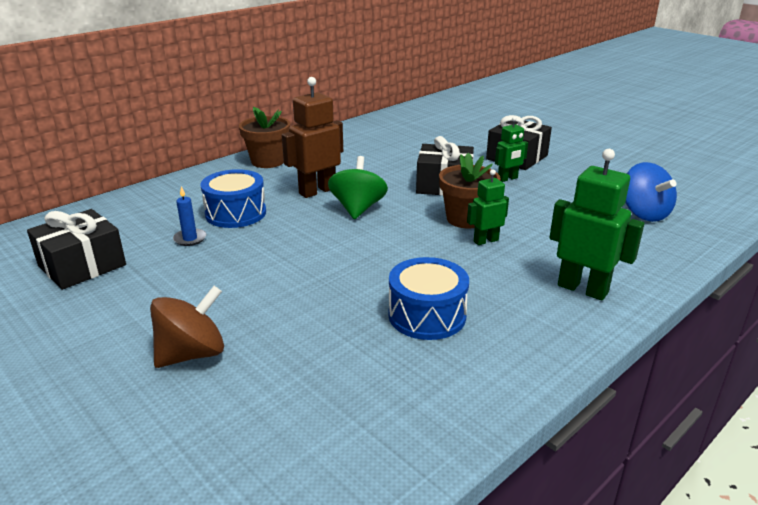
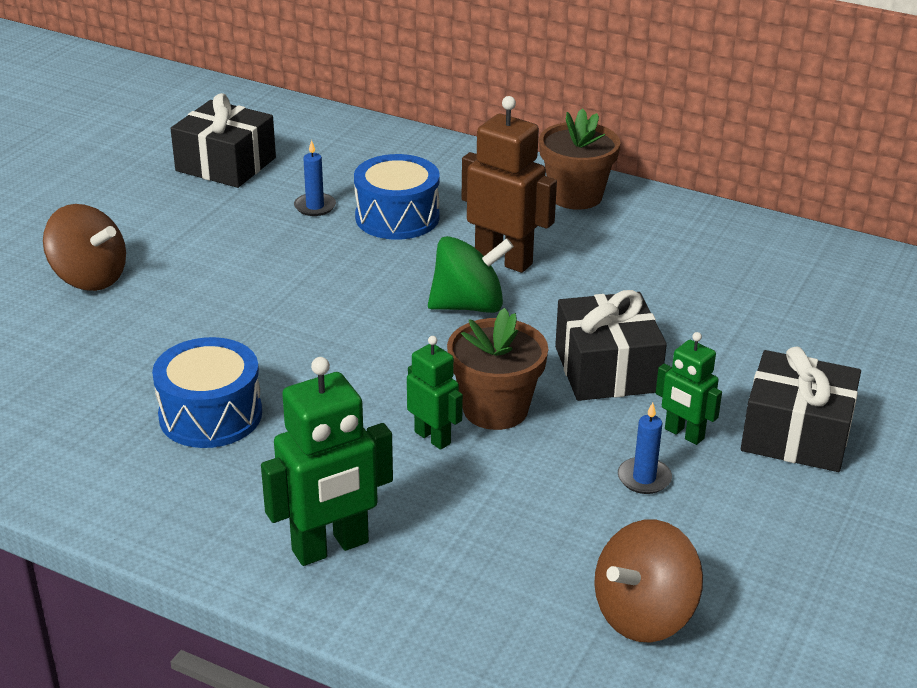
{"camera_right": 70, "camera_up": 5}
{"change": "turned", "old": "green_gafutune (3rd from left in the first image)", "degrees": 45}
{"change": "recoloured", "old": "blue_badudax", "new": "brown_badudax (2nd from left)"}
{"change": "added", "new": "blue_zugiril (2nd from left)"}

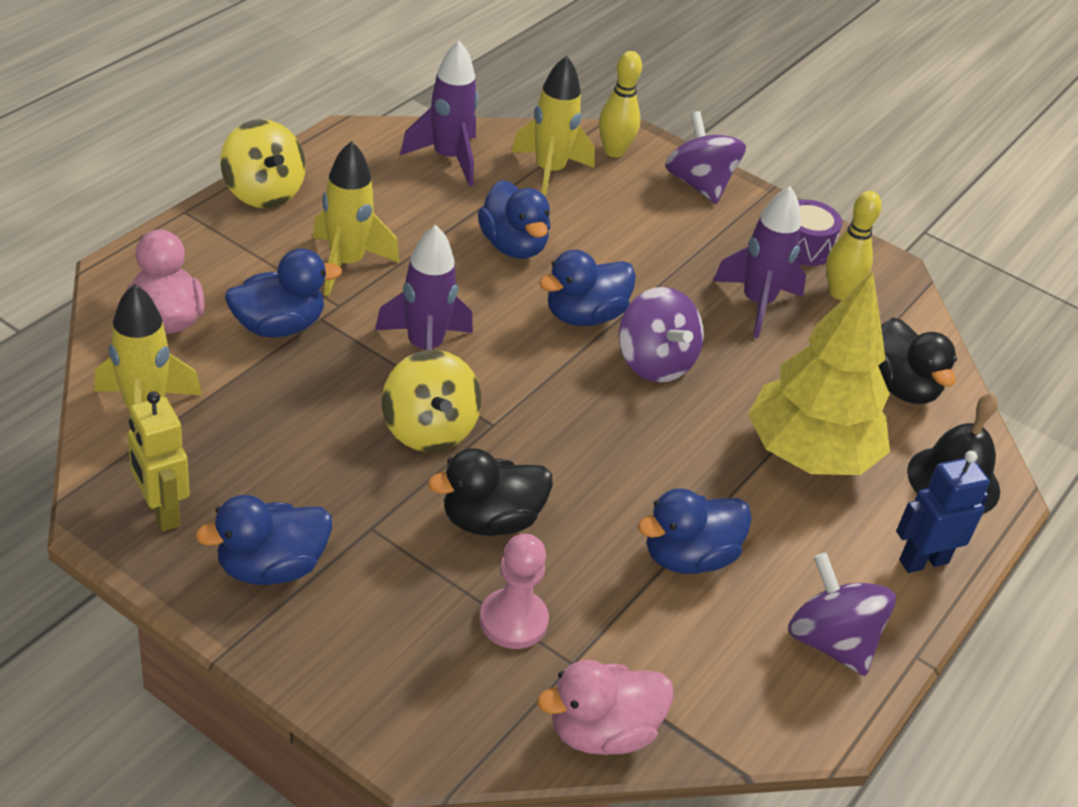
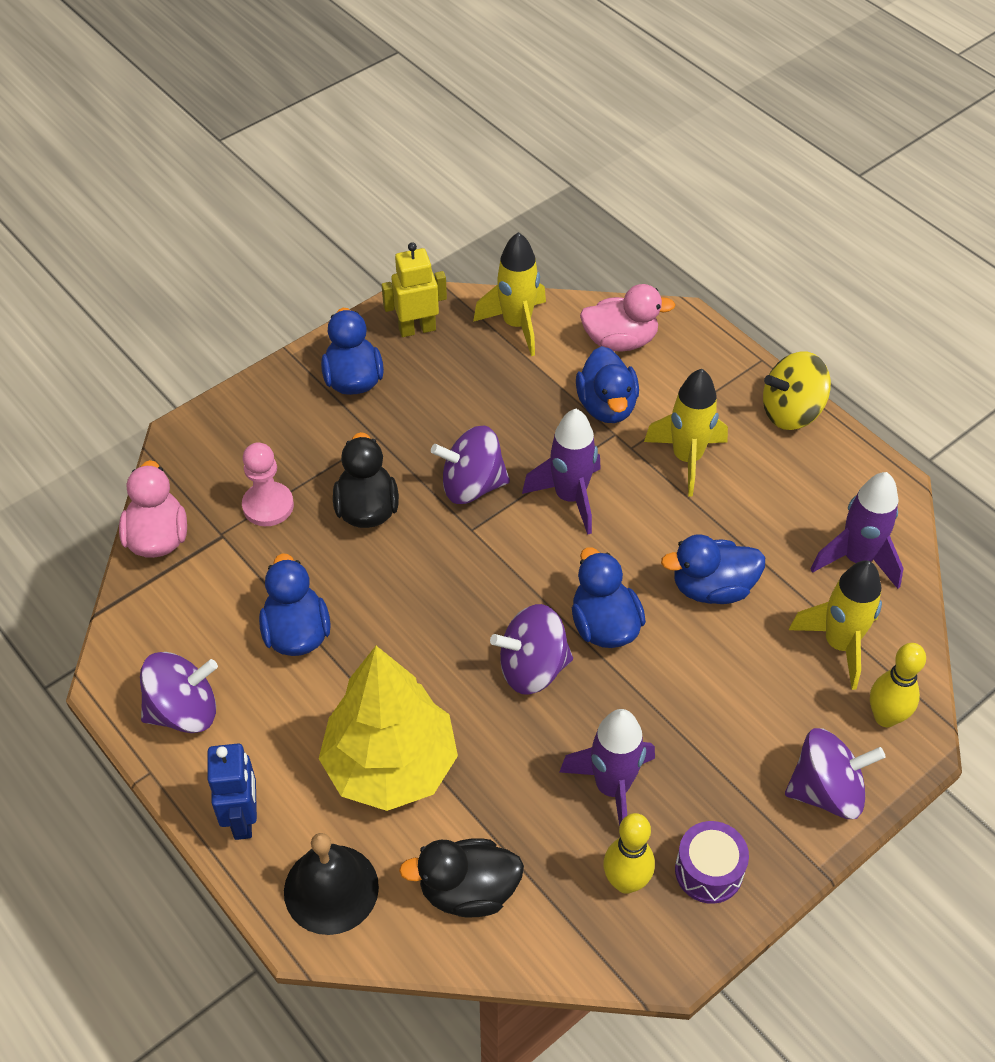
{"camera_right": 110, "camera_up": 10}
{"change": "recoloured", "old": "yellow_badudax (2nd from left)", "new": "purple_badudax (2nd from left)"}

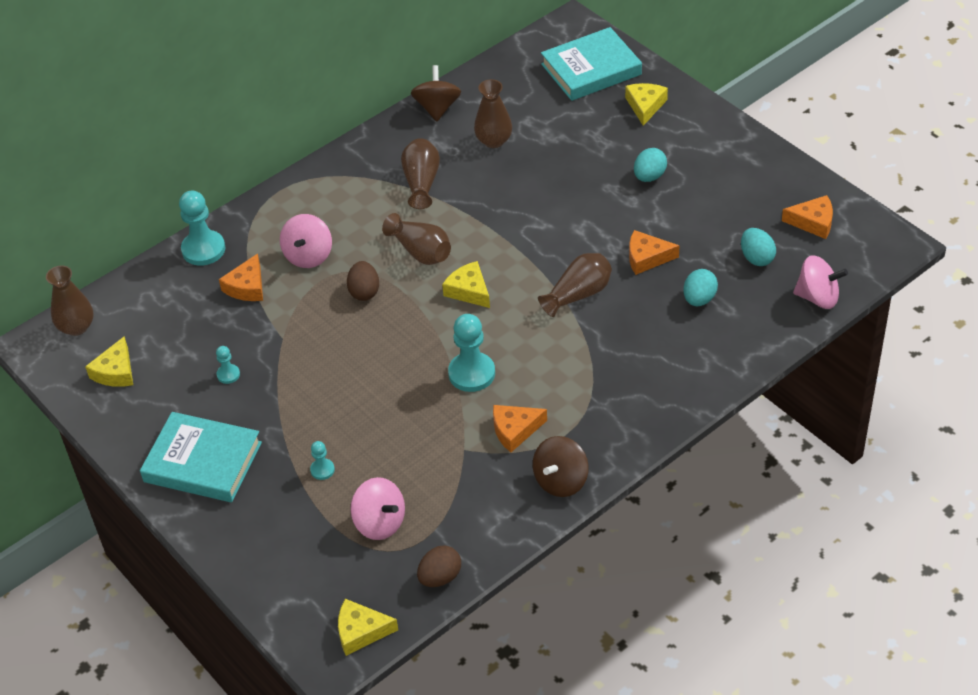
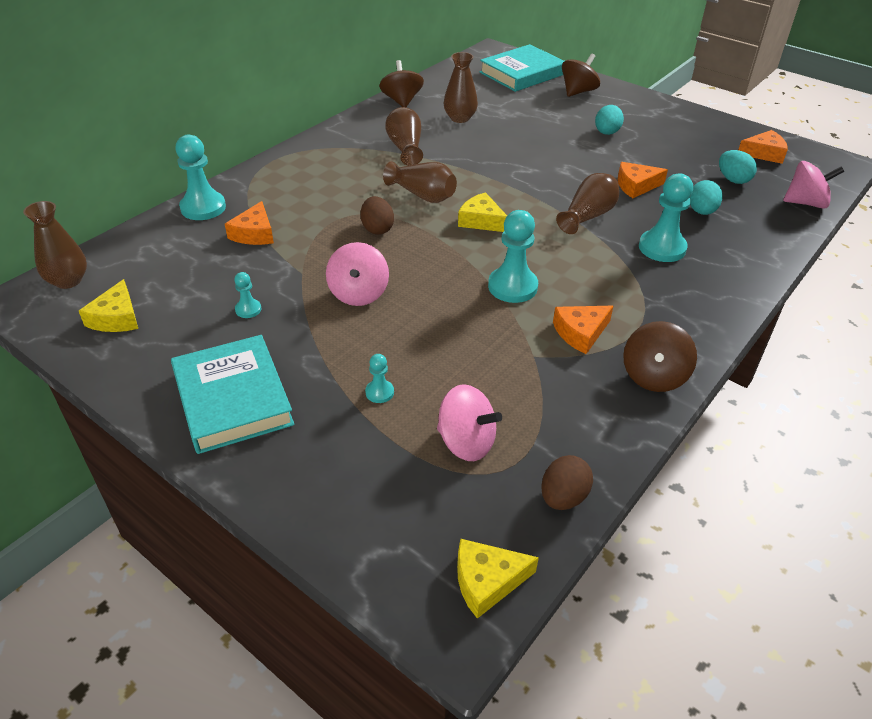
{"camera_right": -15, "camera_up": -5}
{"change": "replaced", "old": "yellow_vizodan (4th from left)", "new": "brown_badudax (2nd from left)"}
{"change": "moved", "old": "pink_badudax (1st from left)"}
{"change": "turned", "old": "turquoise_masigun (1st from left)", "degrees": 60}
{"change": "added", "new": "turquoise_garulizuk (5th from left)"}

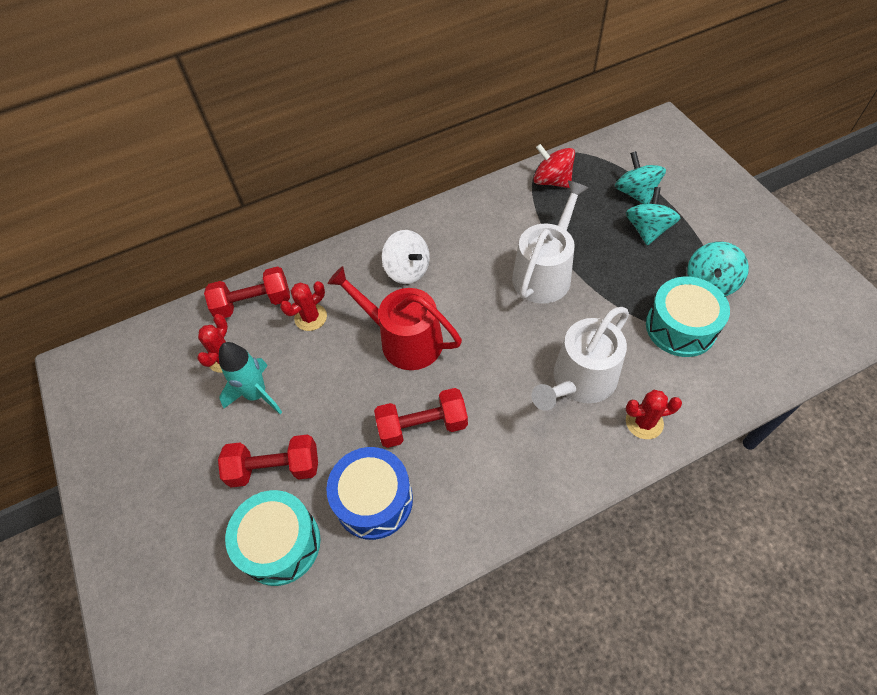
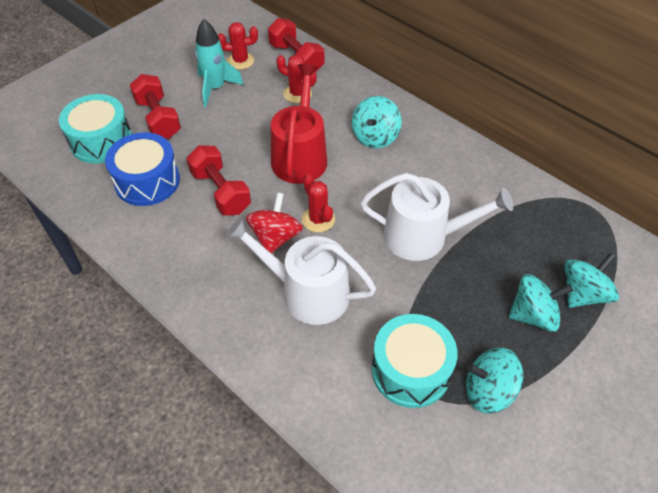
{"camera_right": 65, "camera_up": -5}
{"change": "moved", "old": "red_badudax"}
{"change": "recoloured", "old": "white_badudax", "new": "turquoise_badudax (1st from left)"}
{"change": "moved", "old": "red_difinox (3rd from left)"}

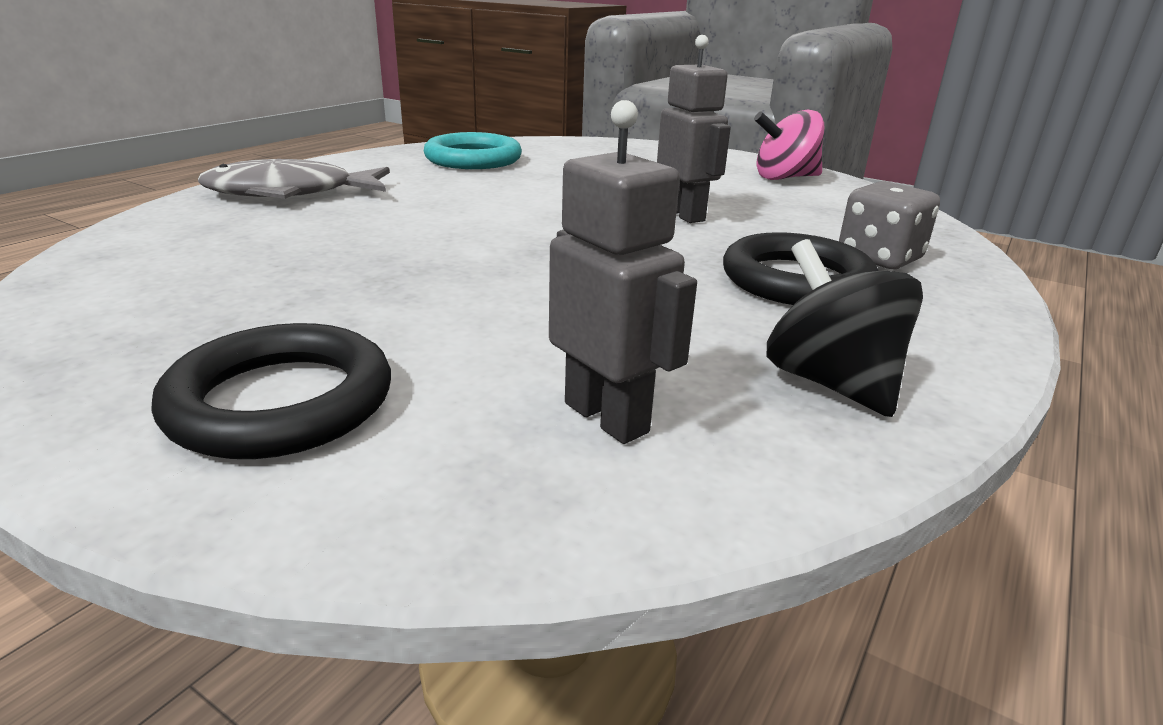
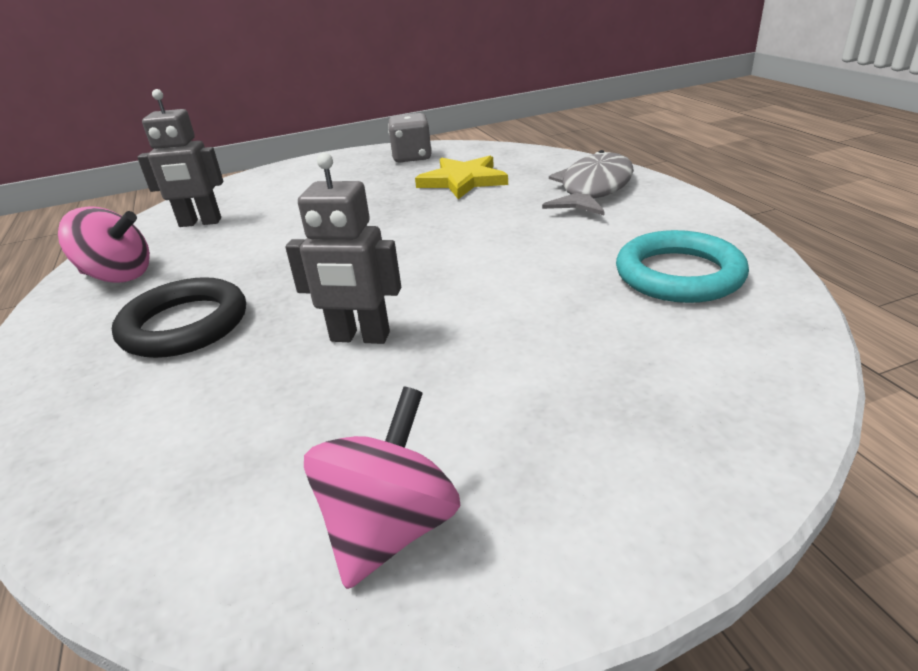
{"camera_right": 130, "camera_up": 5}
{"change": "moved", "old": "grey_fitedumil"}
{"change": "recoloured", "old": "black_badudax", "new": "pink_badudax (1st from left)"}
{"change": "removed", "old": "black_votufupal (1st from left)"}
{"change": "added", "new": "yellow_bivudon"}

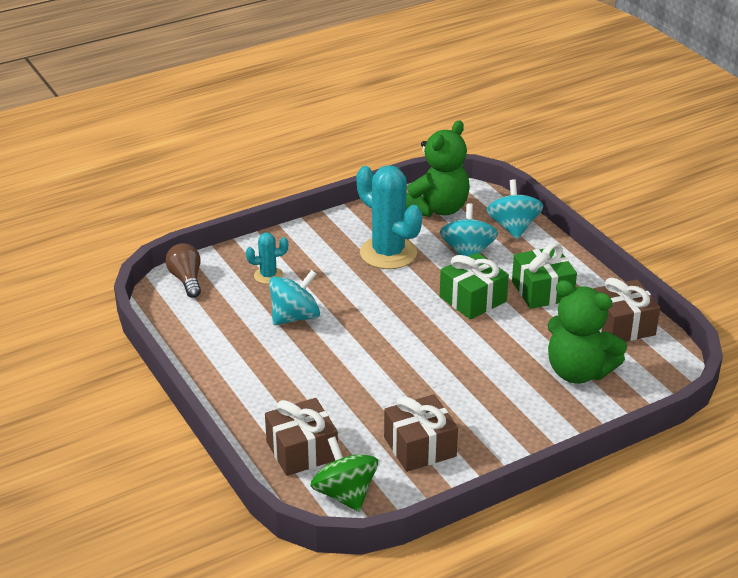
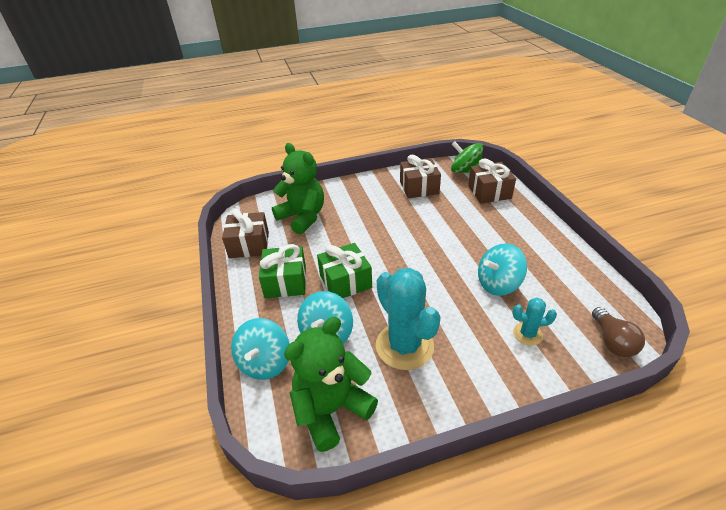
{"camera_right": -165, "camera_up": 5}
{"change": "turned", "old": "green_badudax", "degrees": 135}

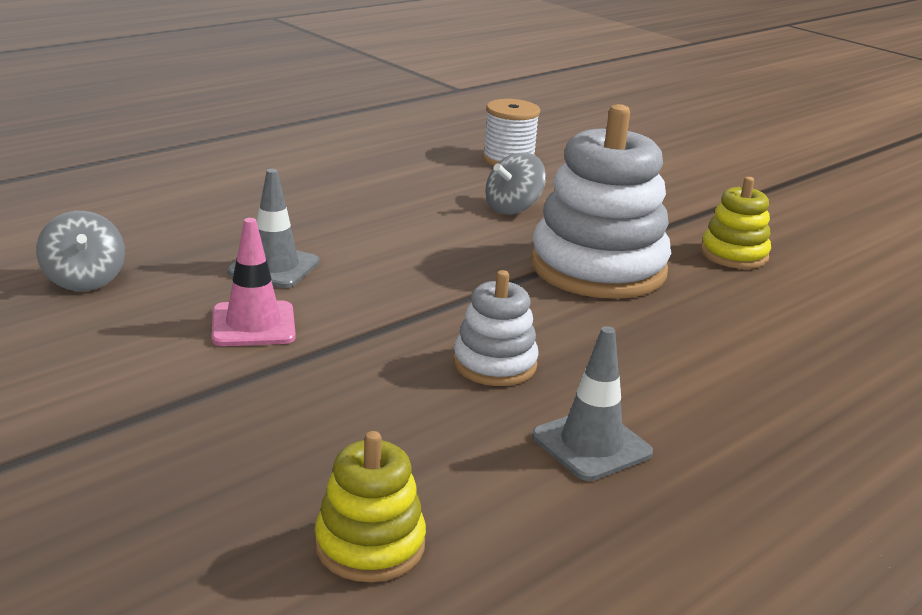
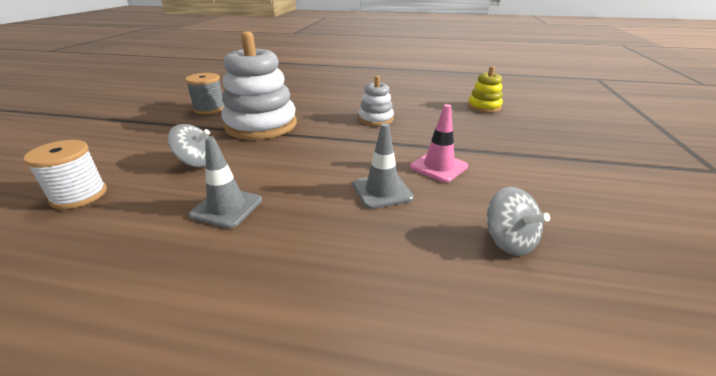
{"camera_right": -125, "camera_up": 5}
{"change": "replaced", "old": "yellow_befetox (2nd from left)", "new": "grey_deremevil"}
{"change": "turned", "old": "grey_badudax (1st from left in the first image)", "degrees": 120}
{"change": "moved", "old": "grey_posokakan (2nd from left in the first image)", "new": "grey_posokakan (1st from left)"}

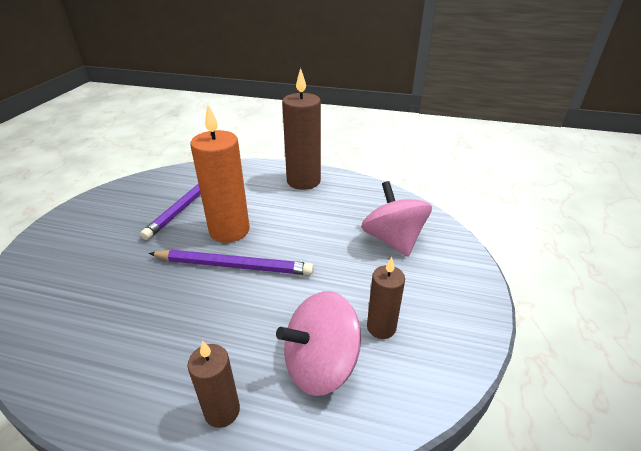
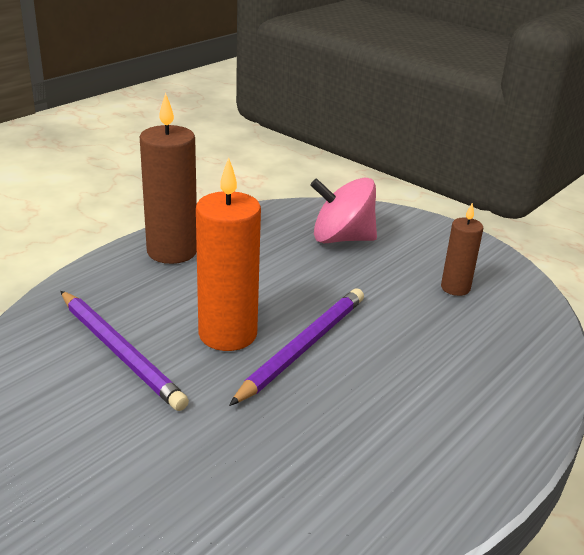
{"camera_right": -65, "camera_up": -5}
{"change": "removed", "old": "pink_badudax (1st from left)"}
{"change": "removed", "old": "brown_zugiril (1st from left)"}

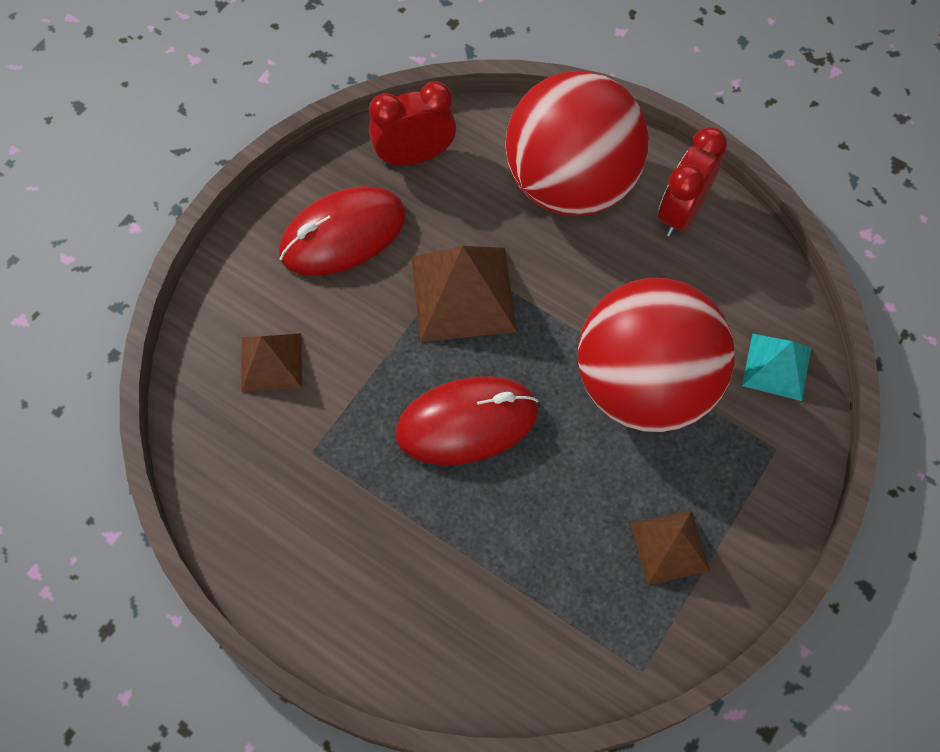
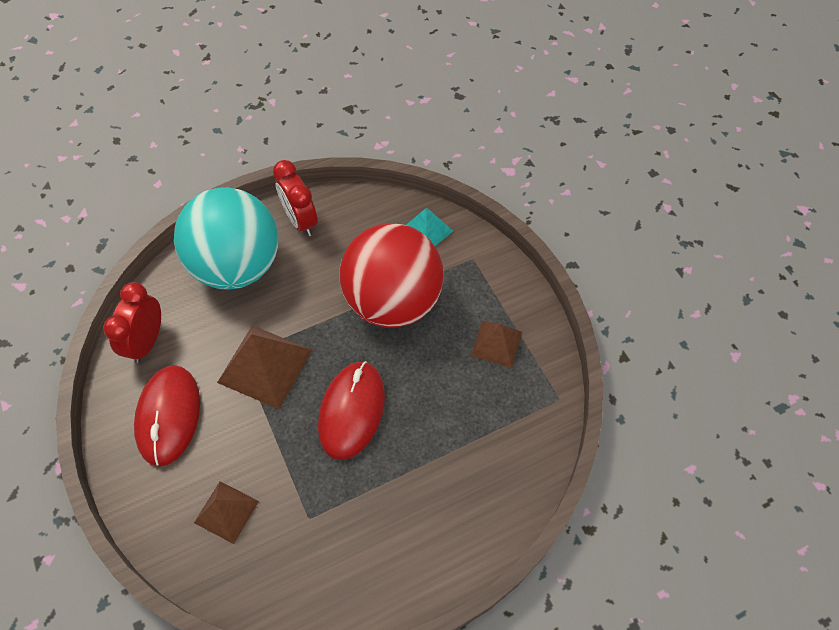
{"camera_right": -60, "camera_up": -5}
{"change": "recoloured", "old": "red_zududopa (1st from left)", "new": "turquoise_zududopa"}

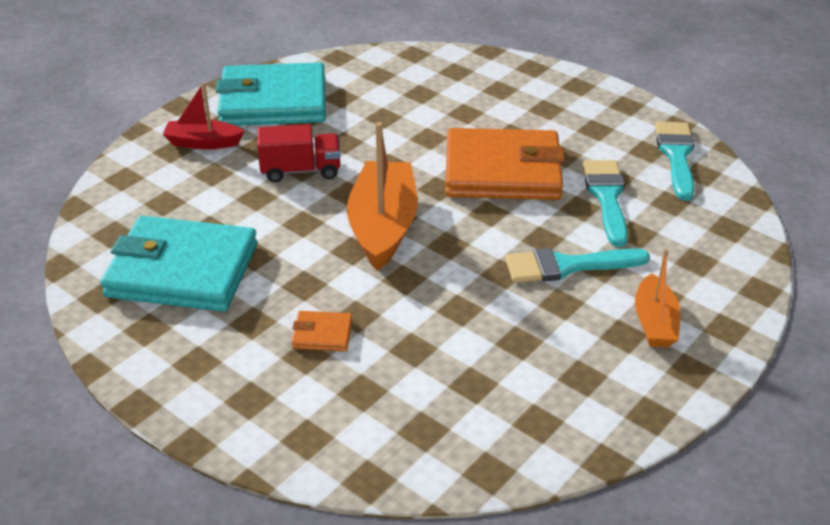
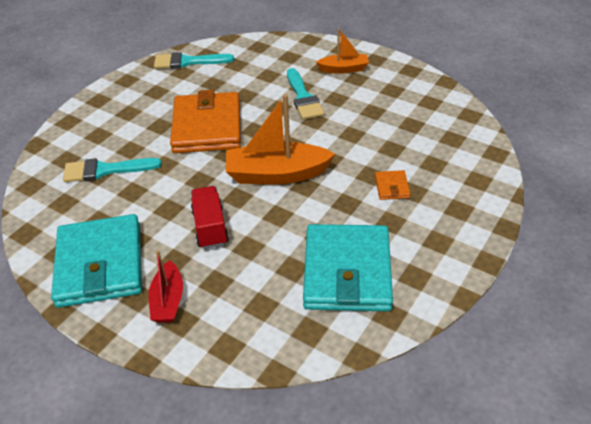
{"camera_right": -95, "camera_up": 5}
{"change": "moved", "old": "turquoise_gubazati (2nd from left in the first image)", "new": "turquoise_gubazati (1st from left)"}

